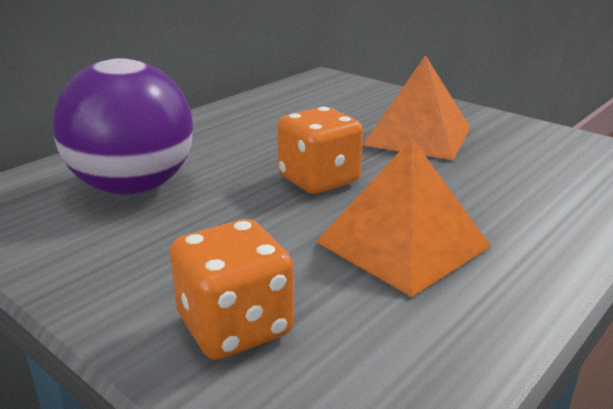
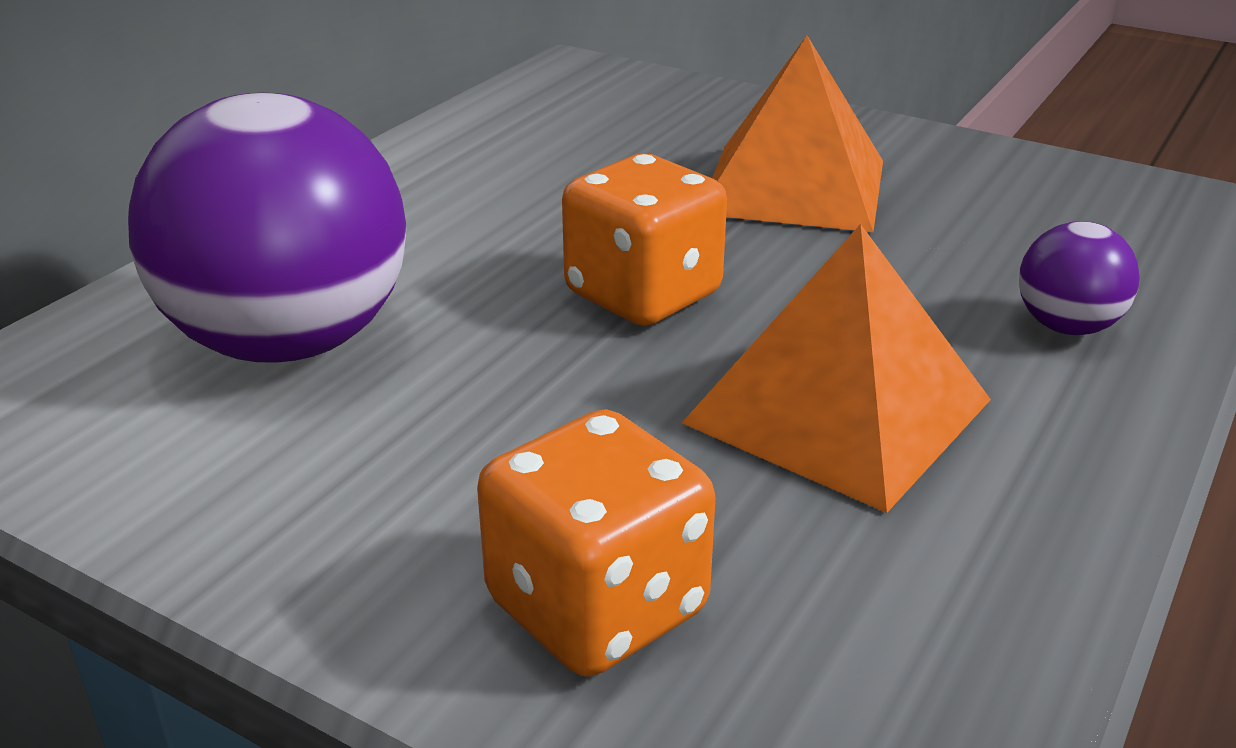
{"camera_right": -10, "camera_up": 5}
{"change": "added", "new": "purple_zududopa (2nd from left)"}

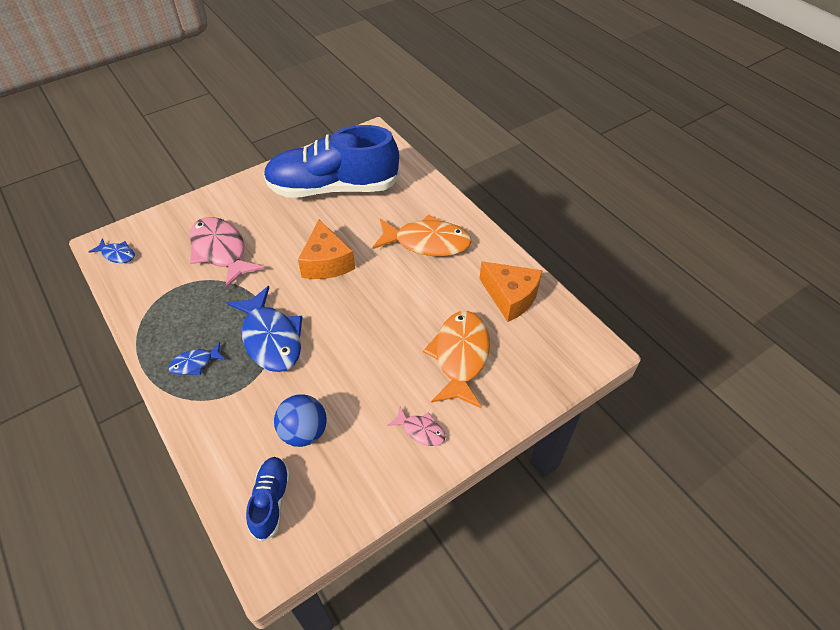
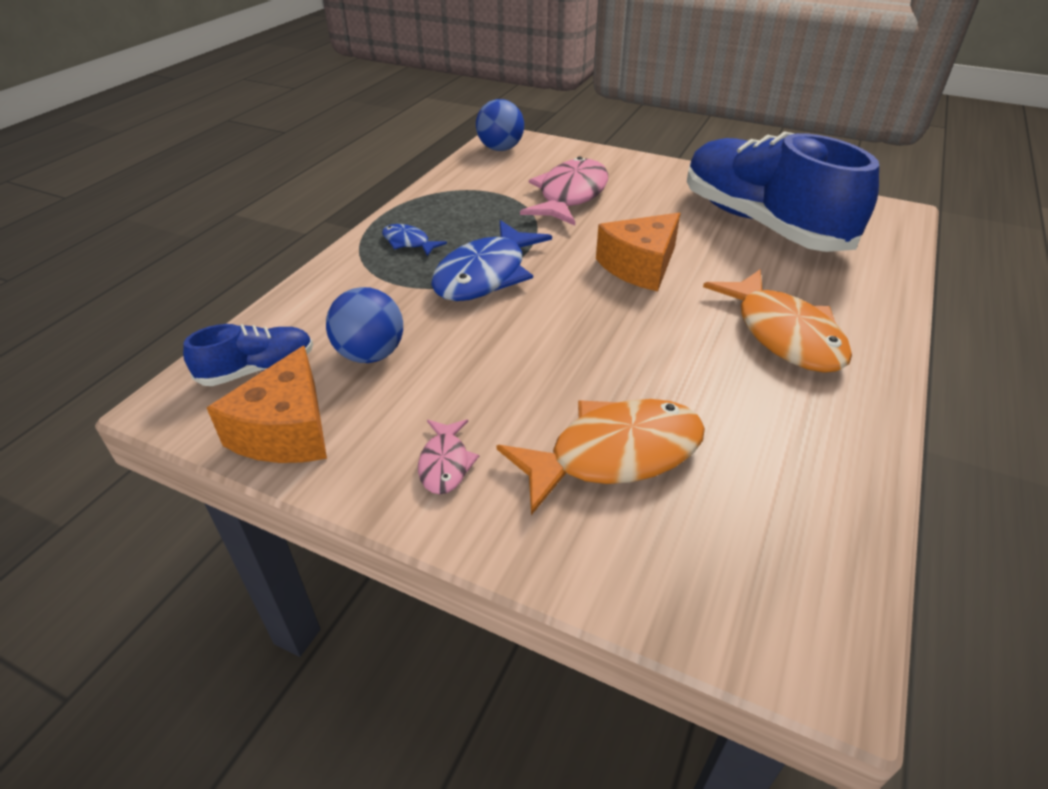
{"camera_right": 60, "camera_up": -10}
{"change": "replaced", "old": "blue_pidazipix (1st from left)", "new": "blue_zududopa (2nd from left)"}
{"change": "moved", "old": "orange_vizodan (2nd from left in the first image)", "new": "orange_vizodan (1st from left)"}

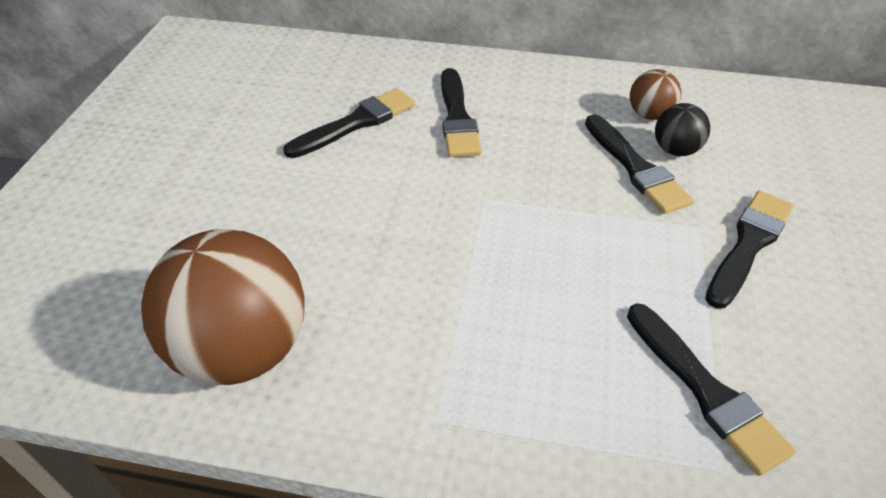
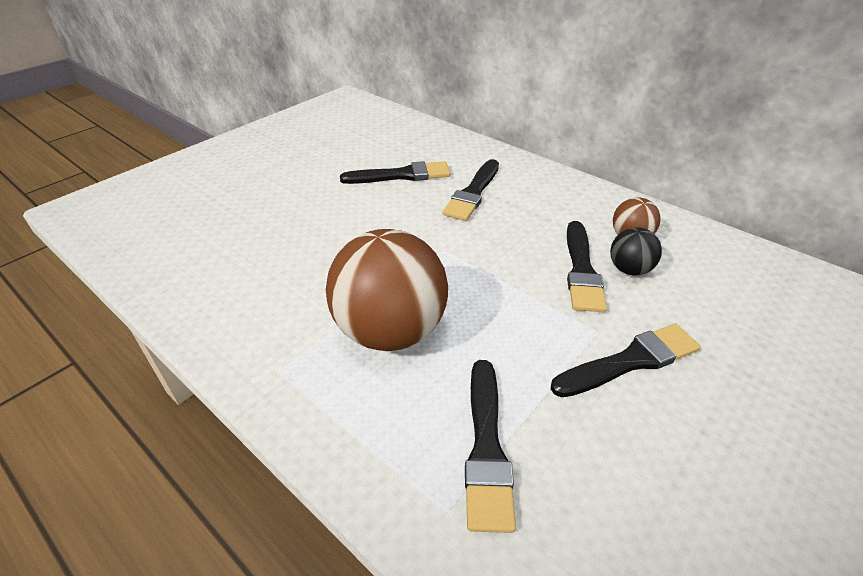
{"camera_right": 30, "camera_up": -5}
{"change": "moved", "old": "brown_zududopa (1st from left)"}

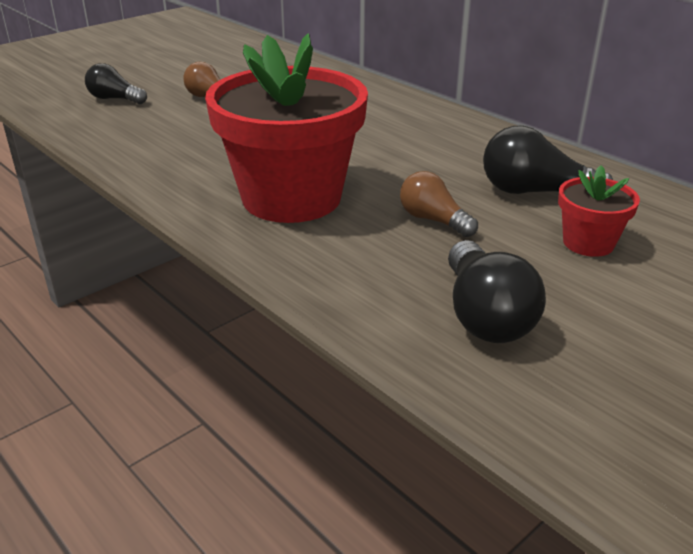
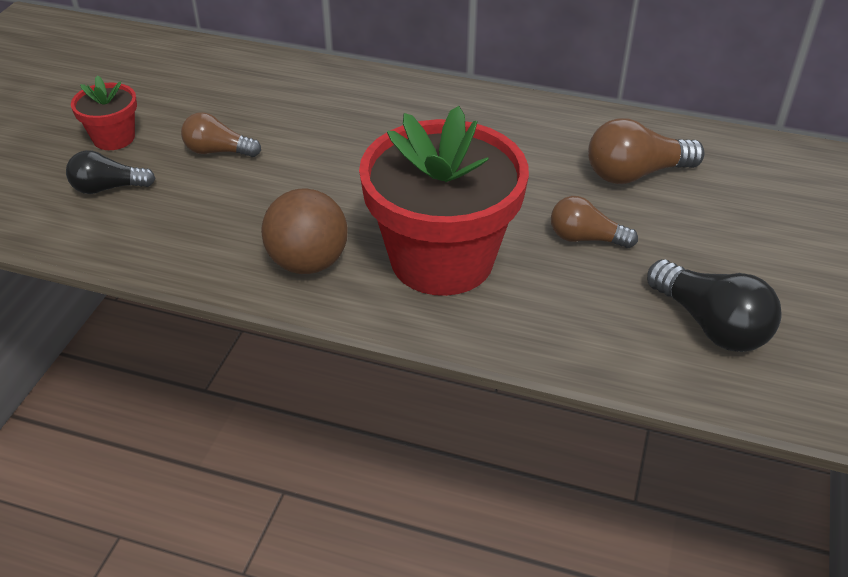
{"camera_right": -30, "camera_up": 10}
{"change": "recoloured", "old": "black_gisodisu (3rd from left)", "new": "brown_gisodisu (3rd from left)"}
{"change": "moved", "old": "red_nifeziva (2nd from left in the first image)", "new": "red_nifeziva (1st from left)"}
{"change": "added", "new": "brown_zududopa"}

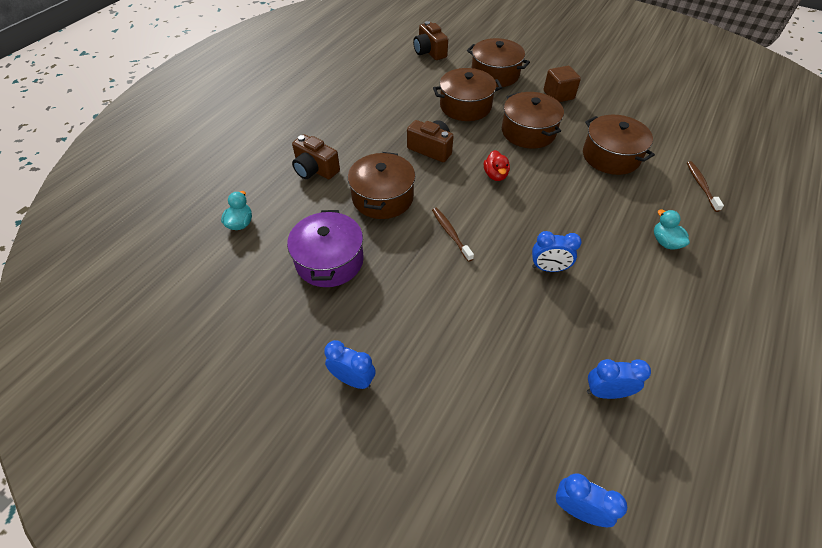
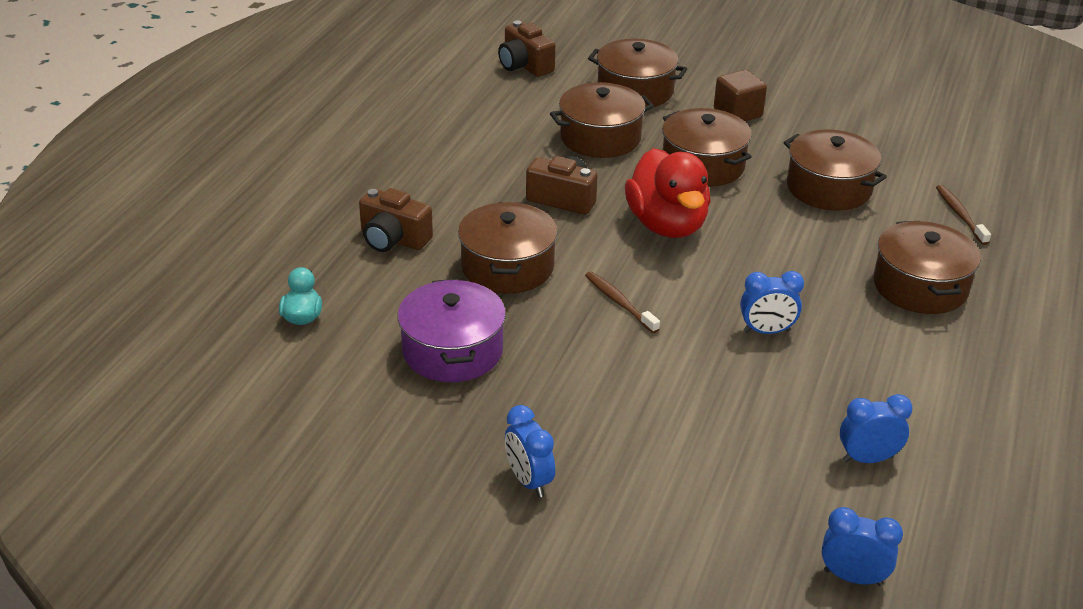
{"camera_right": -10, "camera_up": -15}
{"change": "resized", "old": "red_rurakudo", "factor": 2.13}
{"change": "replaced", "old": "turquoise_rurakudo (2nd from left)", "new": "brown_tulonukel (6th from left)"}
{"change": "turned", "old": "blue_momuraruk (1st from left)", "degrees": -135}

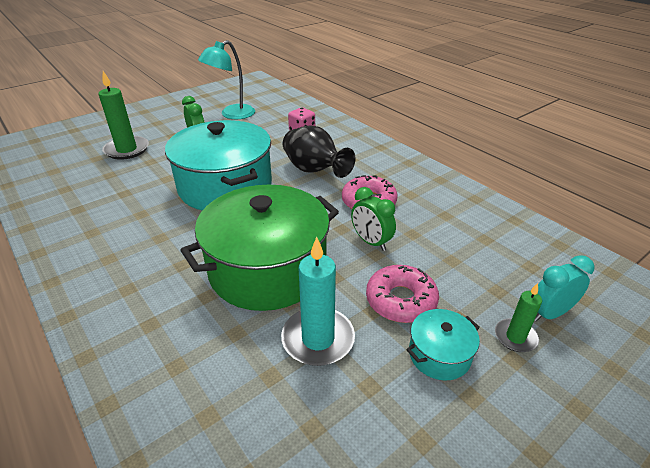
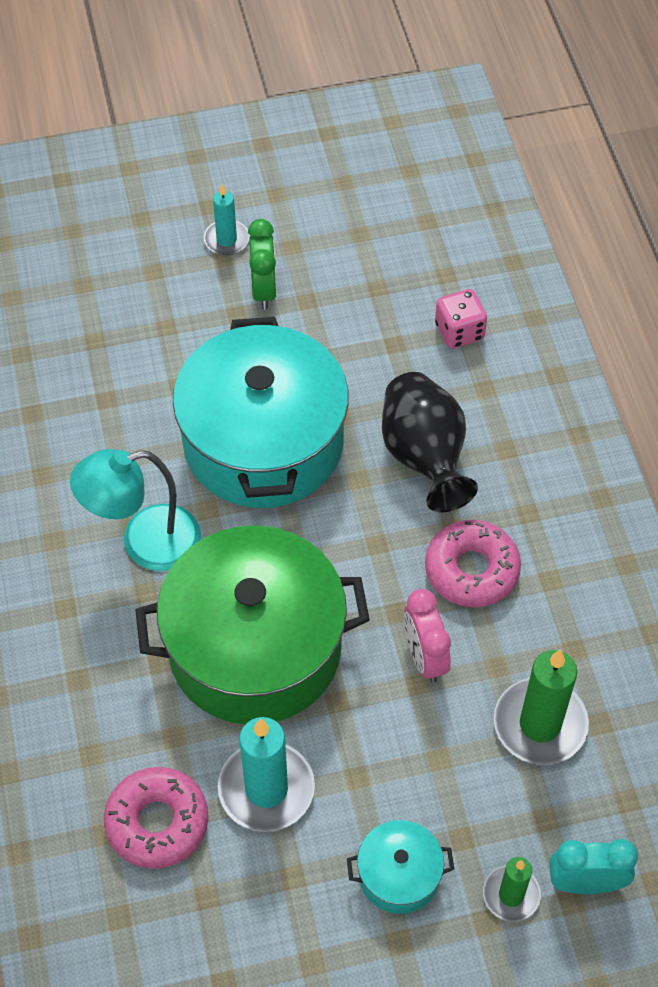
{"camera_right": 25, "camera_up": 20}
{"change": "moved", "old": "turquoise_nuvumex"}
{"change": "moved", "old": "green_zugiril (1st from left in the first image)", "new": "green_zugiril (2nd from left)"}
{"change": "recoloured", "old": "green_momuraruk (2nd from left)", "new": "pink_momuraruk"}
{"change": "moved", "old": "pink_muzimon (2nd from left in the first image)", "new": "pink_muzimon (1st from left)"}
{"change": "added", "new": "turquoise_zugiril (1st from left)"}

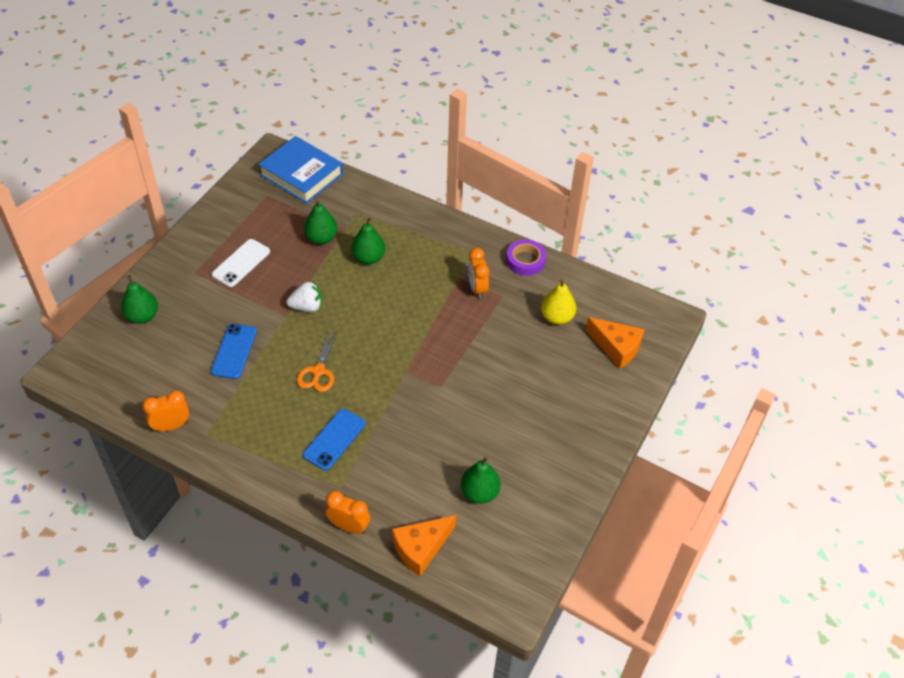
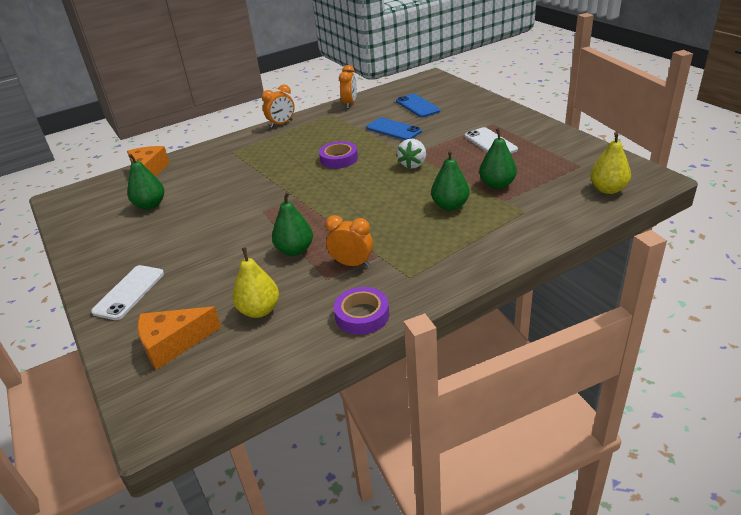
{"camera_right": 125, "camera_up": -15}
{"change": "replaced", "old": "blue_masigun", "new": "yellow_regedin (2nd from left)"}
{"change": "moved", "old": "green_regedin (1st from left in the first image)", "new": "green_regedin (2nd from left)"}
{"change": "replaced", "old": "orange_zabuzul", "new": "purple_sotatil (1st from left)"}
{"change": "moved", "old": "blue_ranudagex (2nd from left)"}
{"change": "moved", "old": "orange_momuraruk (2nd from left in the first image)", "new": "orange_momuraruk (1st from left)"}
{"change": "added", "new": "white_ranudagex (1st from left)"}

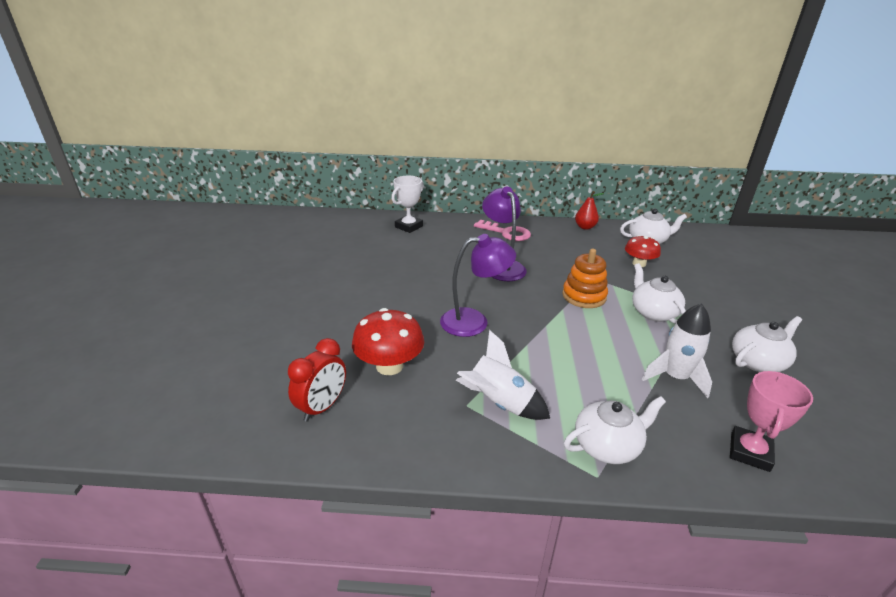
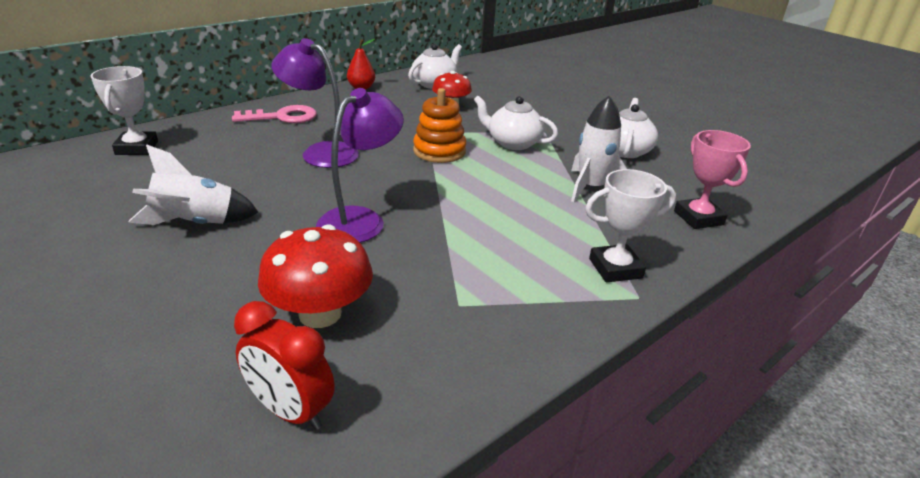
{"camera_right": -45, "camera_up": 0}
{"change": "moved", "old": "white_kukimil (1st from left)"}
{"change": "turned", "old": "red_momuraruk", "degrees": 135}
{"change": "replaced", "old": "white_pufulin (1st from left)", "new": "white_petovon (2nd from left)"}

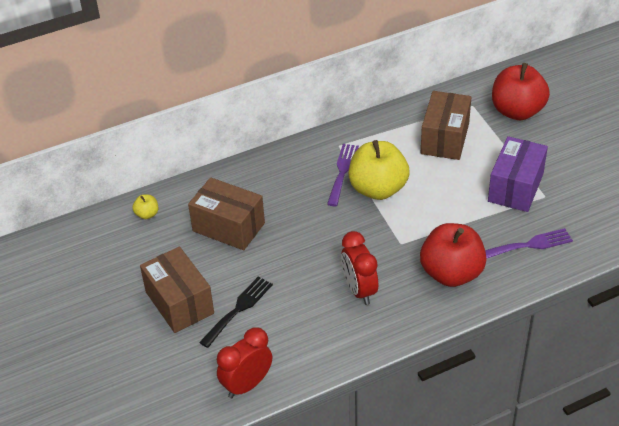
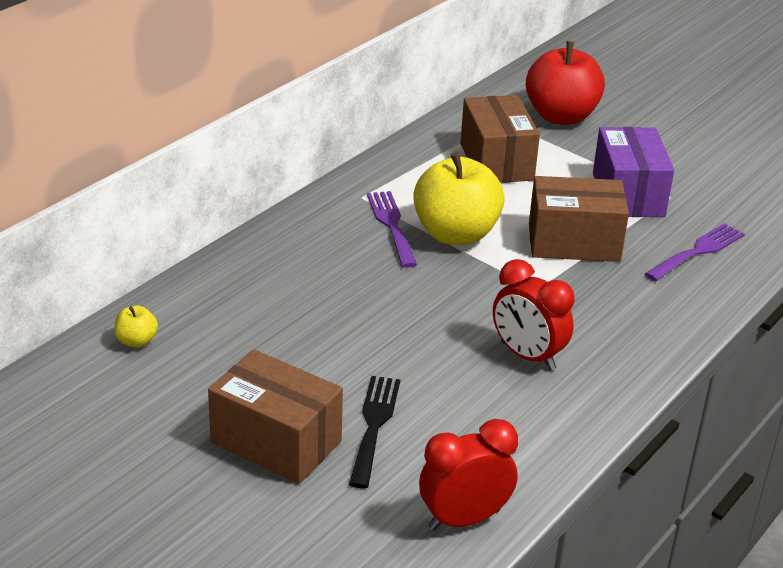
{"camera_right": -30, "camera_up": -10}
{"change": "moved", "old": "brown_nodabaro (2nd from left in the first image)", "new": "brown_nodabaro (3rd from left)"}
{"change": "removed", "old": "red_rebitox (1st from left)"}
{"change": "turned", "old": "red_momuraruk (1st from left)", "degrees": 45}

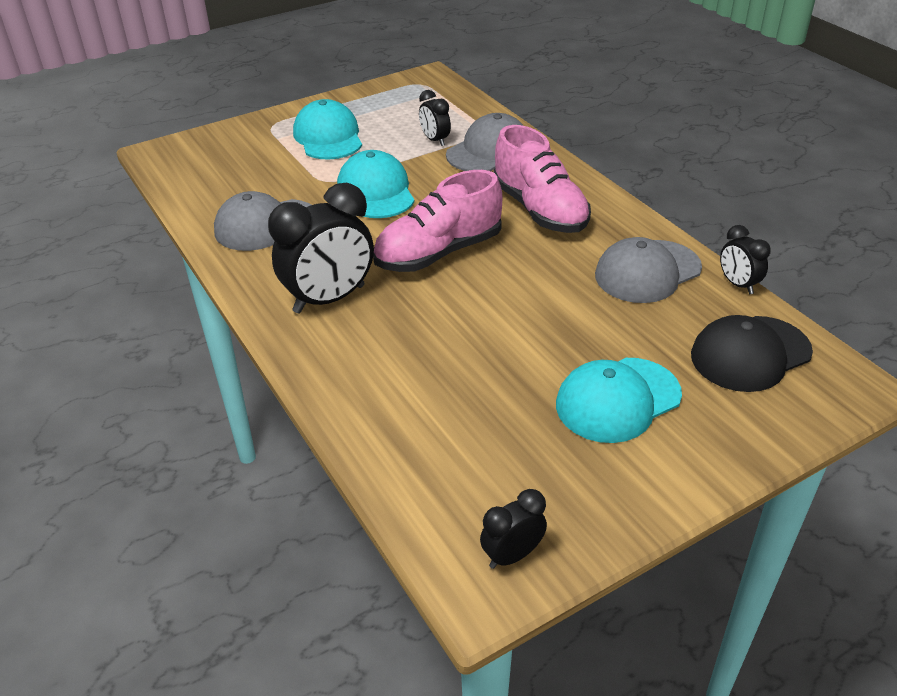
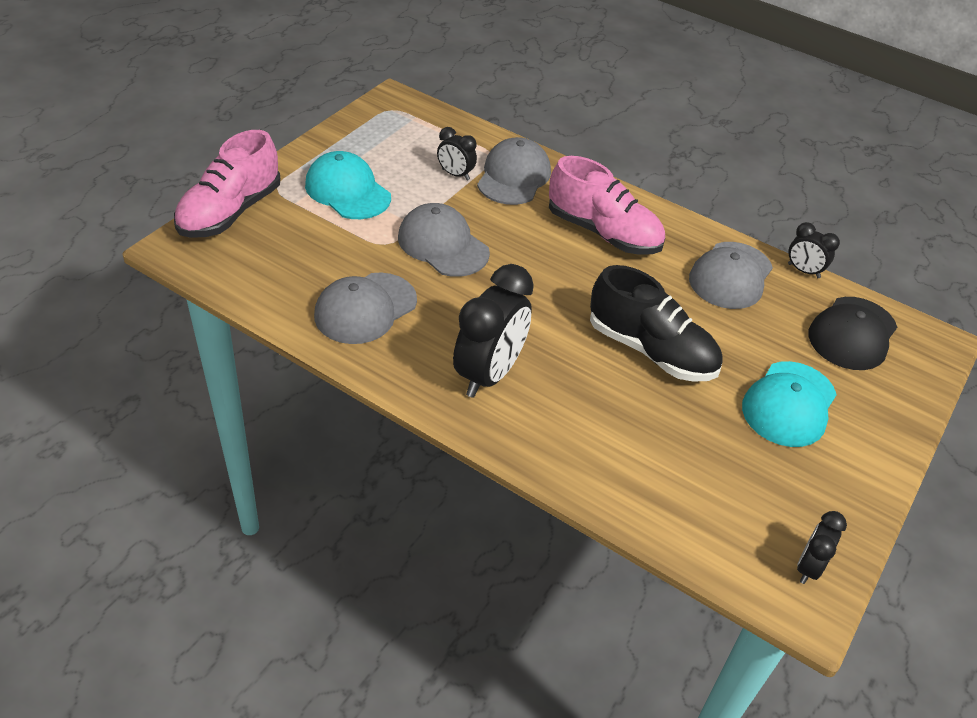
{"camera_right": -30, "camera_up": 5}
{"change": "recoloured", "old": "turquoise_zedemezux (2nd from left)", "new": "grey_zedemezux (2nd from left)"}
{"change": "moved", "old": "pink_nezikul (1st from left)"}
{"change": "added", "new": "black_nezikul"}

